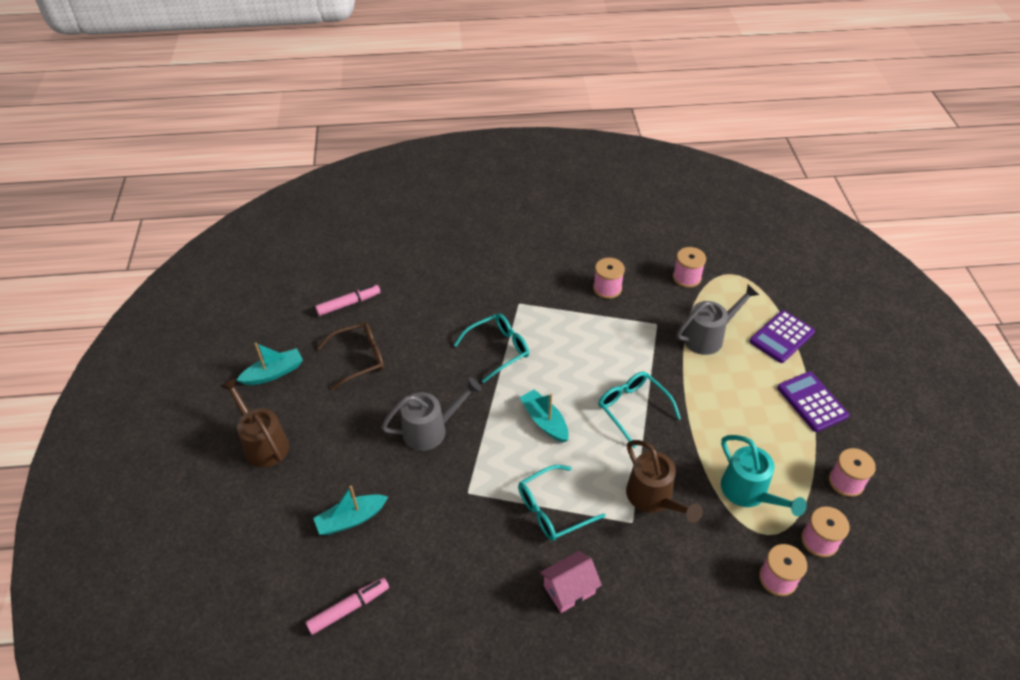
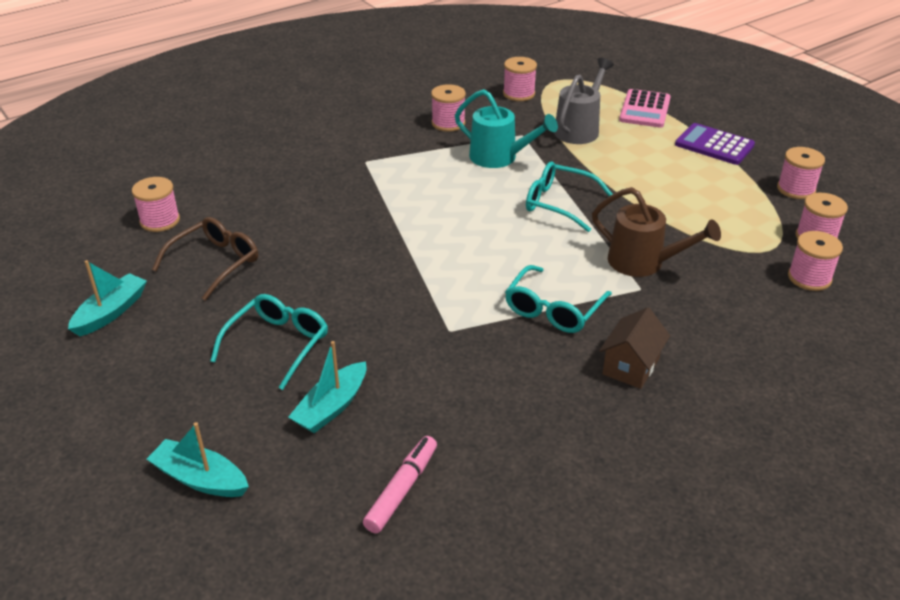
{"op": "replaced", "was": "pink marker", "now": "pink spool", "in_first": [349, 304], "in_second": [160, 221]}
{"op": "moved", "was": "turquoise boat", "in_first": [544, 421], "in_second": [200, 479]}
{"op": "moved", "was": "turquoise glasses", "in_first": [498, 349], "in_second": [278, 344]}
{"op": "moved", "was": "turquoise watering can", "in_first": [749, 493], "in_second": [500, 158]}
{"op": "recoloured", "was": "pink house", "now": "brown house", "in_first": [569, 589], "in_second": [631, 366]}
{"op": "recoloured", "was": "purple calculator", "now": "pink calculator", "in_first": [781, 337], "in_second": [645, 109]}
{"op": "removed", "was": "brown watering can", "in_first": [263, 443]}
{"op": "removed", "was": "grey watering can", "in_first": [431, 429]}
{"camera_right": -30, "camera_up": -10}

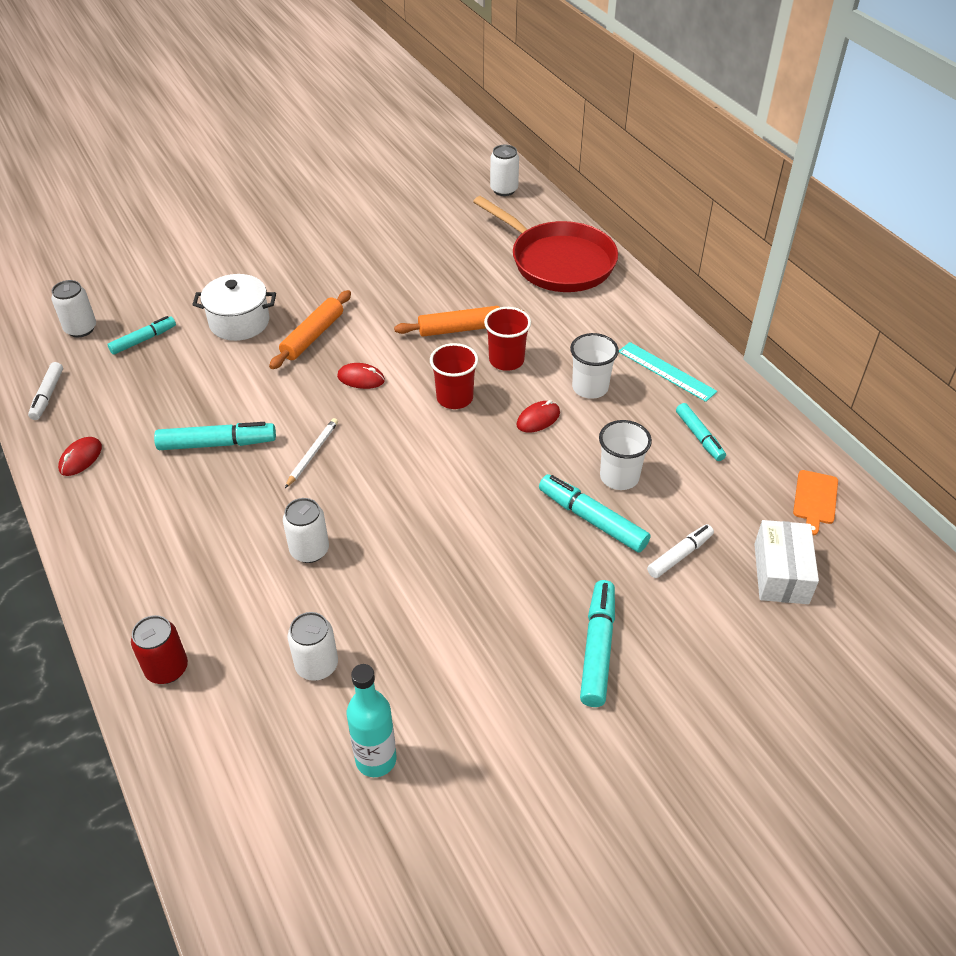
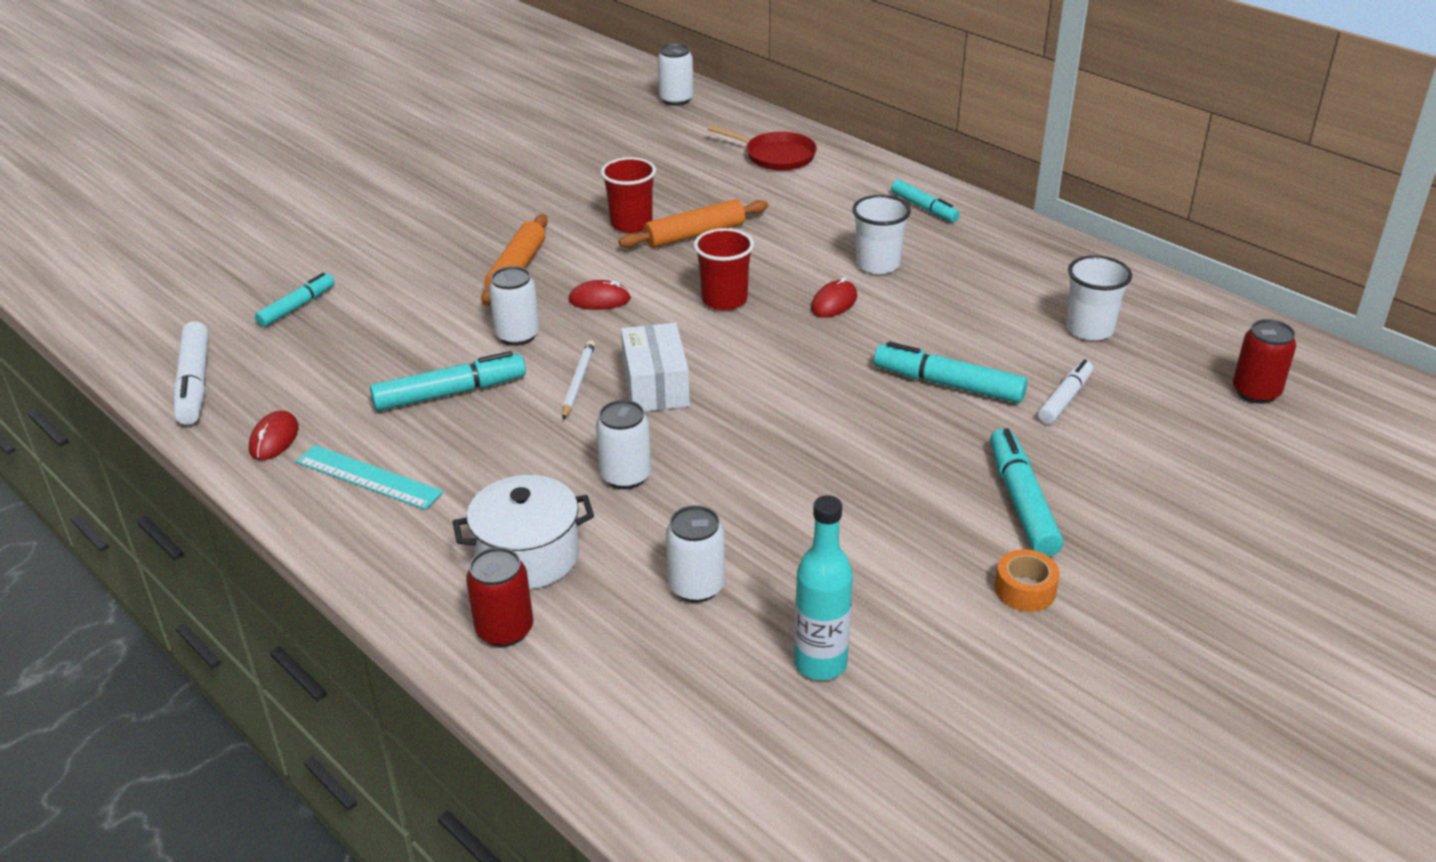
{"op": "resized", "was": "white marker", "in_first": [48, 395], "in_second": [195, 383], "ratio": 1.52}
{"op": "moved", "was": "turquoise ruler", "in_first": [666, 371], "in_second": [368, 477]}
{"op": "moved", "was": "white pot", "in_first": [239, 322], "in_second": [528, 556]}
{"op": "moved", "was": "white can", "in_first": [81, 329], "in_second": [517, 335]}
{"op": "moved", "was": "red cup", "in_first": [506, 360], "in_second": [631, 224]}
{"op": "moved", "was": "white box", "in_first": [781, 573], "in_second": [655, 385]}
{"op": "resized", "was": "red pan", "in_first": [557, 262], "in_second": [776, 156], "ratio": 0.55}
{"op": "moved", "was": "turquoise marker", "in_first": [699, 437], "in_second": [924, 208]}
{"op": "added", "now": "orange tape", "in_second": [1025, 590]}
{"op": "moved", "was": "white cup", "in_first": [619, 477], "in_second": [1089, 329]}
{"op": "added", "now": "red can", "in_second": [1256, 392]}
{"op": "removed", "was": "orange cutting board", "in_first": [815, 499]}
{"camera_right": -15, "camera_up": -10}

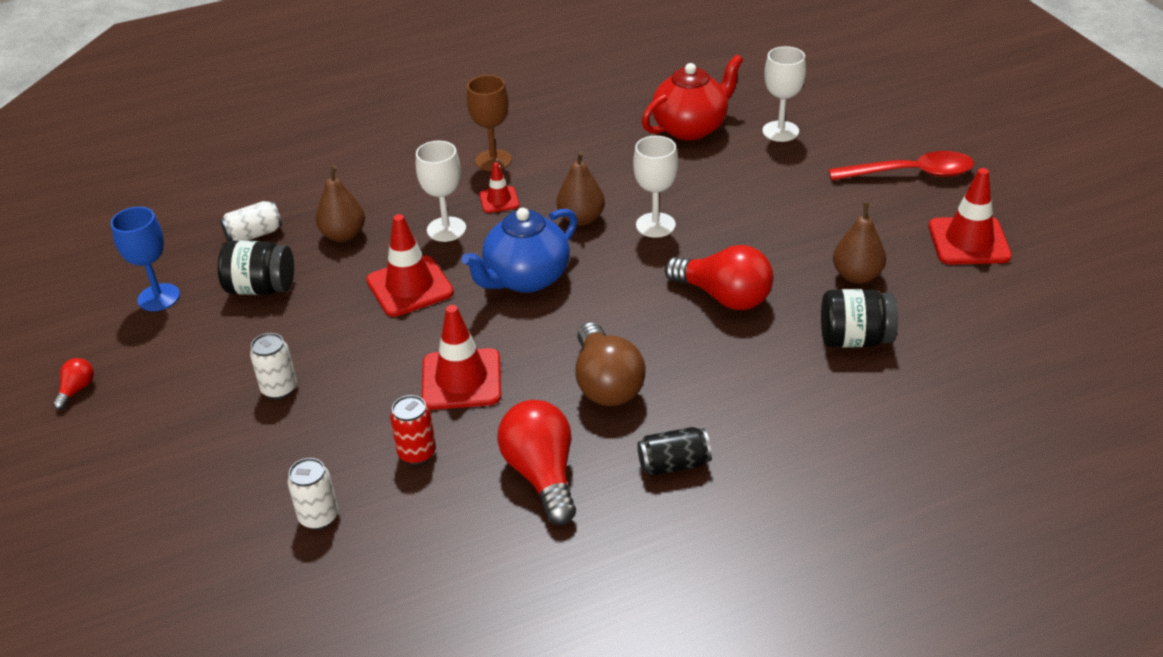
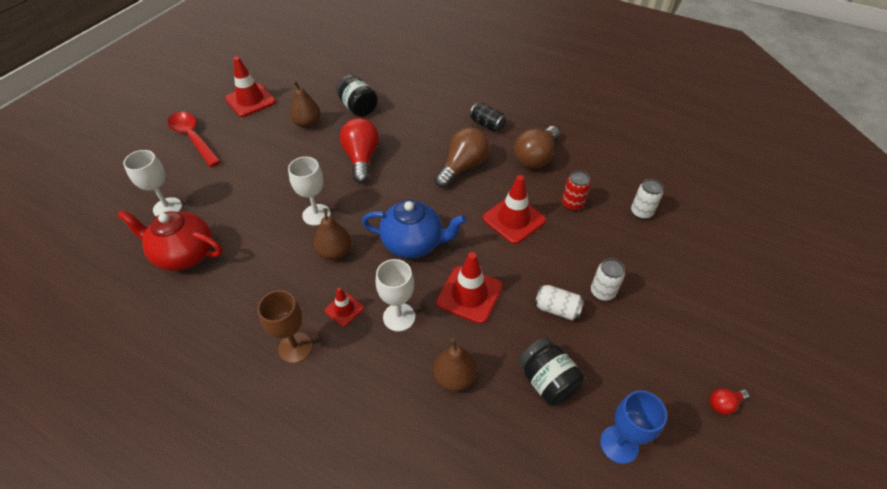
{"op": "recoloured", "was": "red light bulb", "now": "brown light bulb", "in_first": [542, 475], "in_second": [535, 157]}
{"op": "moved", "was": "white can", "in_first": [254, 235], "in_second": [557, 309]}
{"camera_right": -130, "camera_up": 10}

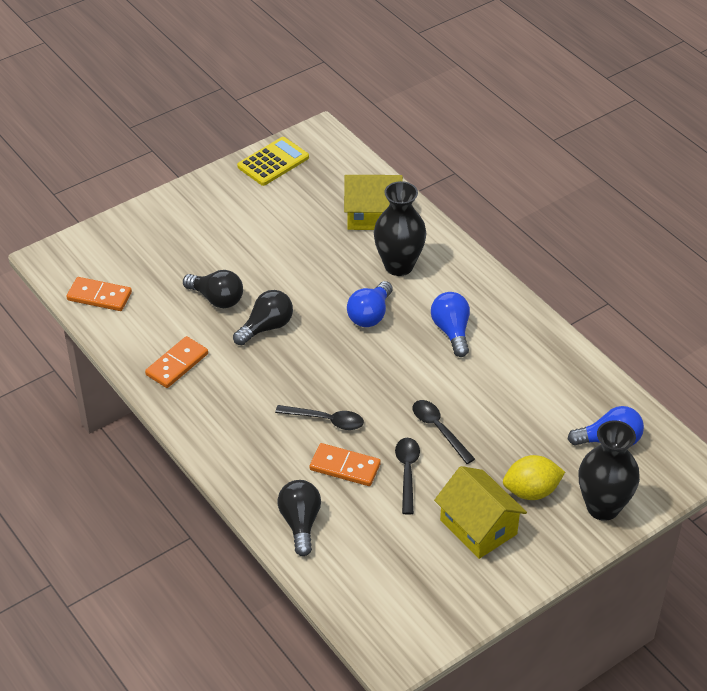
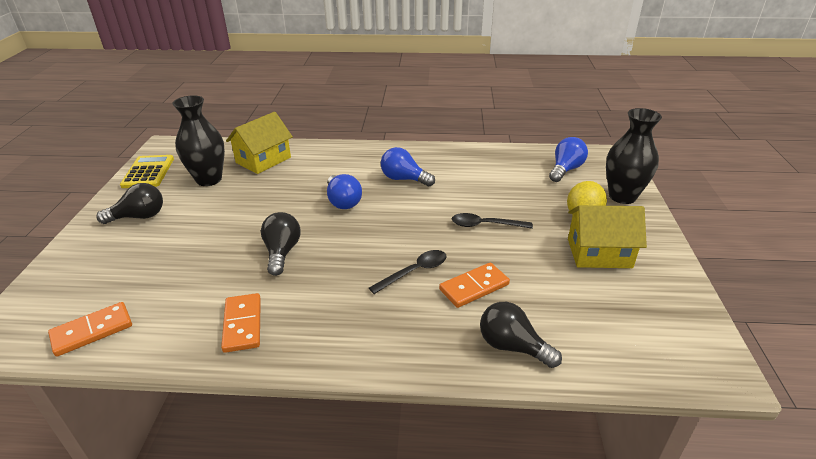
{"op": "moved", "was": "black light bulb", "in_first": [217, 299], "in_second": [139, 217]}
{"op": "moved", "was": "black vase", "in_first": [399, 266], "in_second": [209, 179]}
{"op": "removed", "was": "black spoon", "in_first": [407, 472]}
{"camera_right": -50, "camera_up": -10}

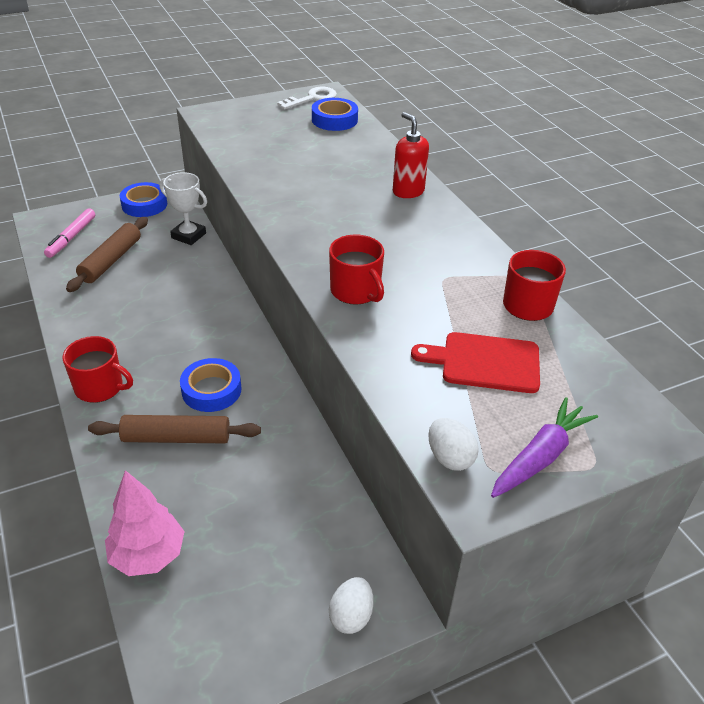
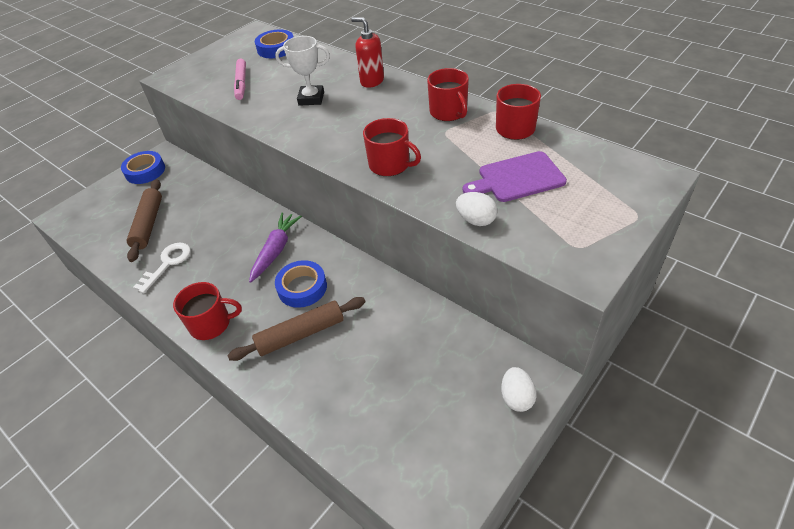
{"op": "moved", "was": "white key", "in_first": [312, 98], "in_second": [168, 263]}
{"op": "moved", "was": "pink marker", "in_first": [71, 237], "in_second": [241, 83]}
{"op": "moved", "was": "purple carrot", "in_first": [540, 456], "in_second": [276, 250]}
{"op": "moved", "was": "white trophy", "in_first": [188, 236], "in_second": [311, 98]}
{"op": "added", "now": "red mug", "in_second": [448, 112]}
{"op": "moved", "was": "white egg", "in_first": [450, 458], "in_second": [476, 220]}
{"op": "recoloured", "was": "red cutting board", "now": "purple cutting board", "in_first": [485, 362], "in_second": [517, 178]}
{"op": "removed", "was": "pink tree", "in_first": [148, 555]}
{"camera_right": -20, "camera_up": 5}

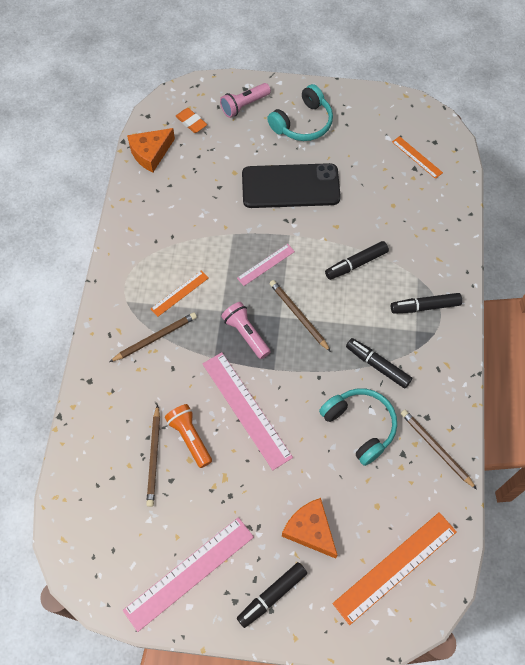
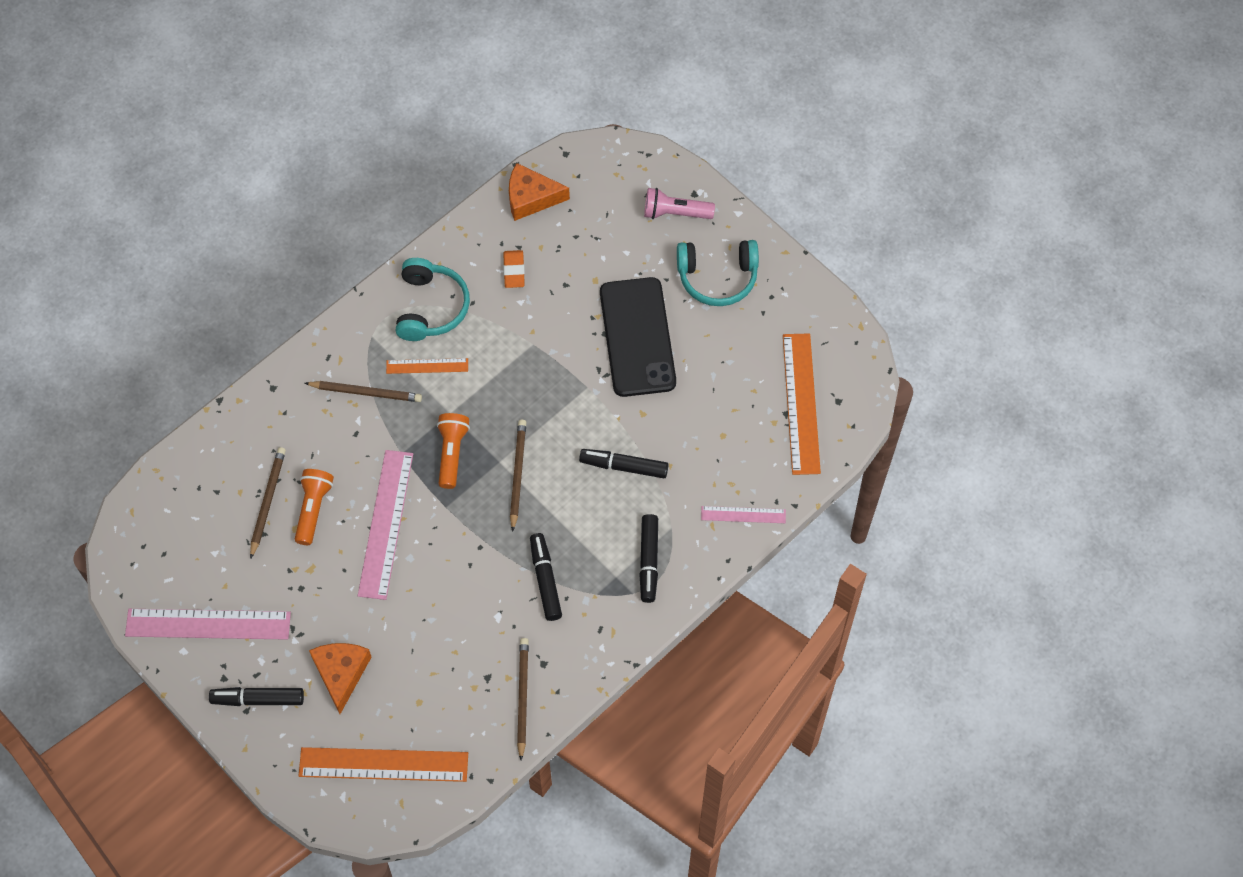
{"op": "turned", "was": "brown pencil", "in_first": [154, 457], "in_second": [267, 502], "clockwise": 150}
{"op": "moved", "was": "turquoise headphones", "in_first": [360, 426], "in_second": [431, 307]}
{"op": "recoloured", "was": "pink flashlight", "now": "orange flashlight", "in_first": [246, 334], "in_second": [452, 453]}
{"op": "moved", "was": "orange eraser", "in_first": [191, 122], "in_second": [514, 271]}
{"op": "turned", "was": "black phone", "in_first": [290, 186], "in_second": [637, 337], "clockwise": 45}
{"op": "turned", "was": "black marker", "in_first": [425, 306], "in_second": [649, 561], "clockwise": -120}
{"op": "moved", "was": "pink ruler", "in_first": [266, 265], "in_second": [743, 515]}
{"op": "resized", "was": "orange ruler", "in_first": [417, 157], "in_second": [801, 403], "ratio": 1.89}
{"camera_right": 40, "camera_up": 0}

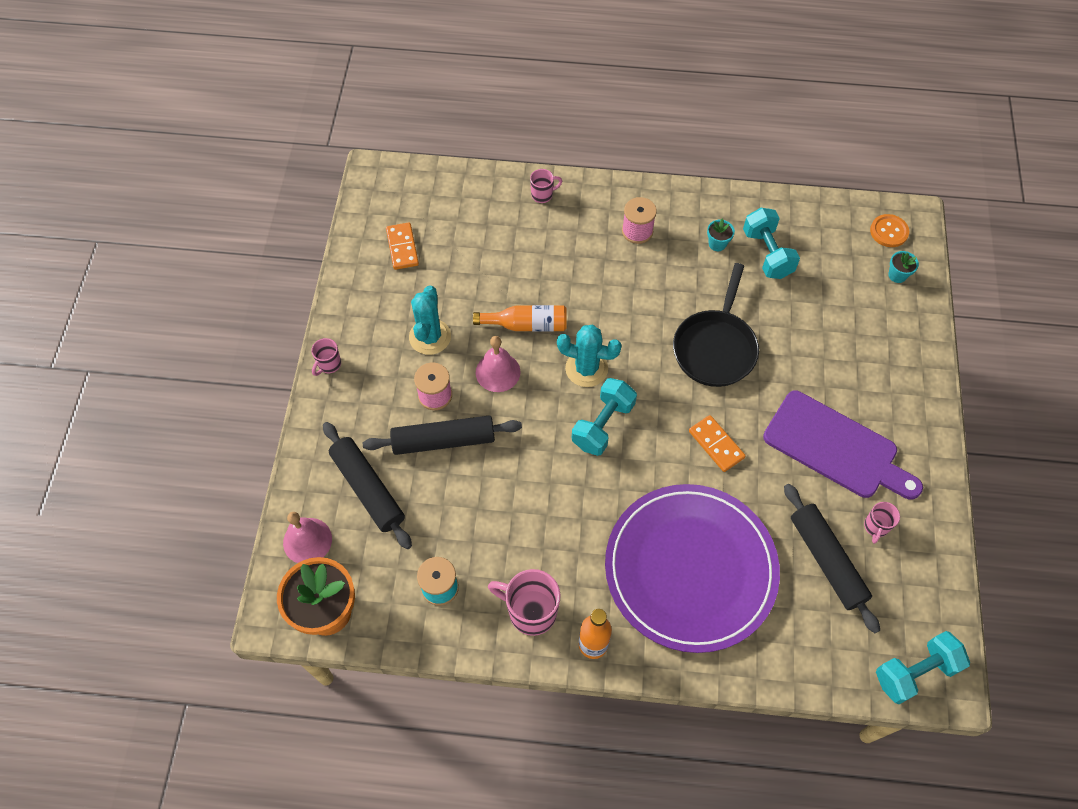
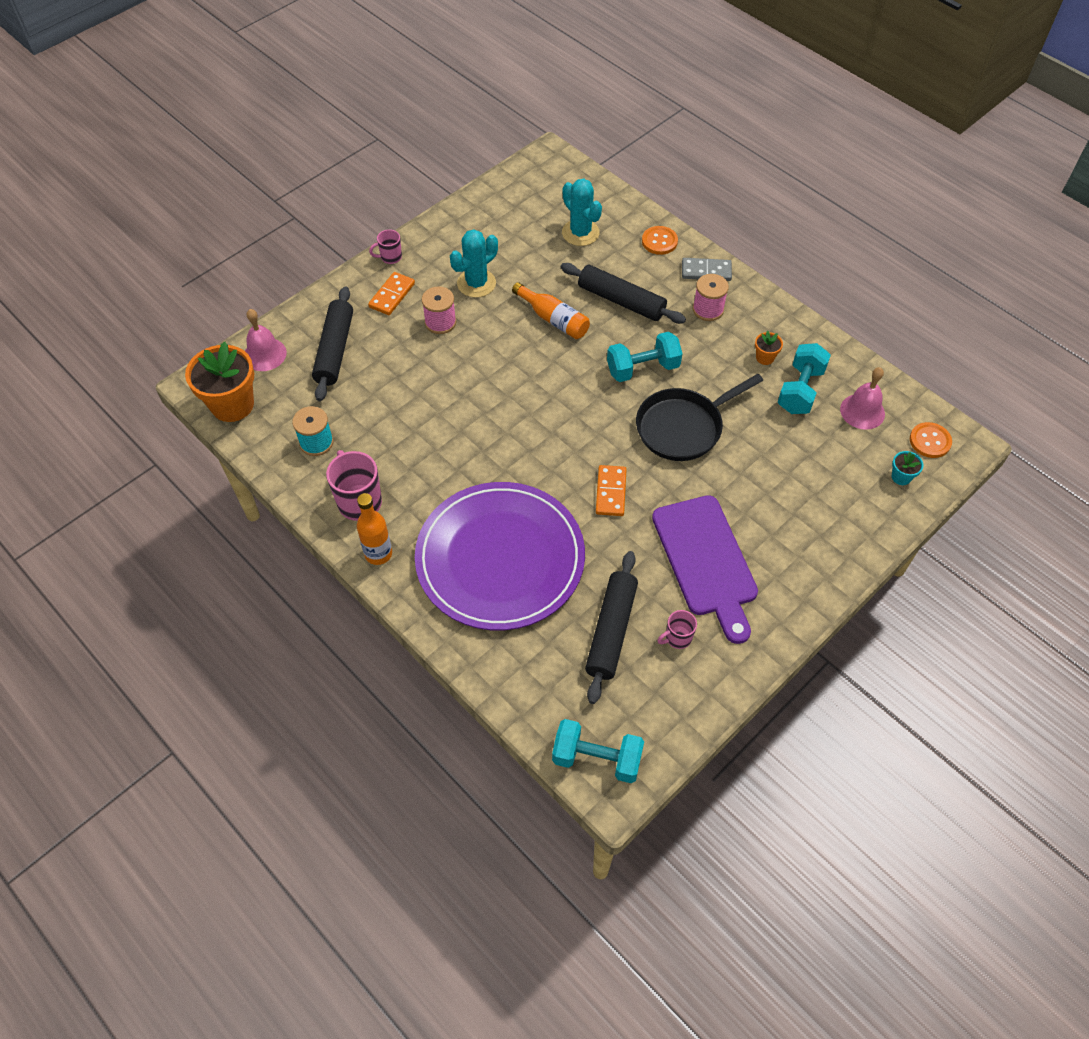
{"op": "moved", "was": "orange domino", "in_first": [402, 247], "in_second": [392, 295]}
{"op": "moved", "was": "black rolling pin", "in_first": [443, 441], "in_second": [621, 301]}
{"op": "moved", "was": "turquoise cactus", "in_first": [586, 368], "in_second": [580, 233]}
{"op": "moved", "was": "turquoise dumbbell", "in_first": [603, 425], "in_second": [642, 368]}
{"op": "replaced", "was": "pink mug", "now": "orange button", "in_first": [543, 195], "in_second": [659, 241]}
{"op": "added", "now": "grey domino", "in_second": [706, 271]}
{"op": "recoloured", "was": "turquoise flower pot", "now": "orange flower pot", "in_first": [717, 244], "in_second": [765, 358]}
{"op": "moved", "was": "pink bell", "in_first": [498, 372], "in_second": [862, 411]}
{"camera_right": 40, "camera_up": -5}

